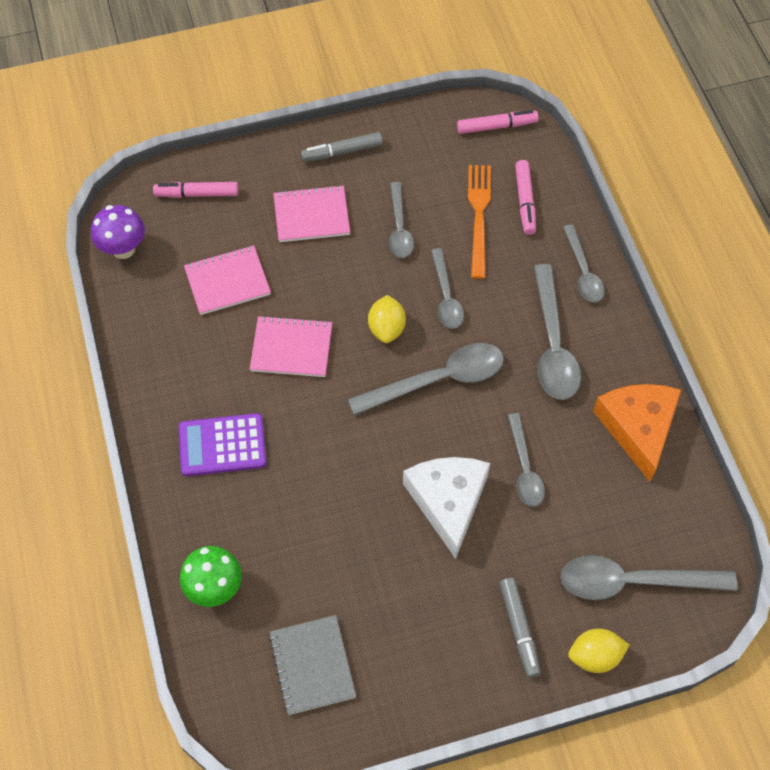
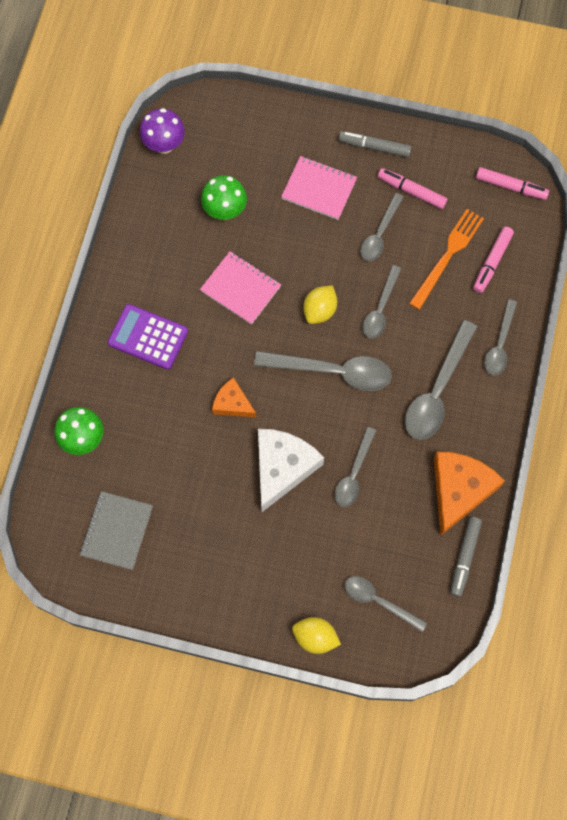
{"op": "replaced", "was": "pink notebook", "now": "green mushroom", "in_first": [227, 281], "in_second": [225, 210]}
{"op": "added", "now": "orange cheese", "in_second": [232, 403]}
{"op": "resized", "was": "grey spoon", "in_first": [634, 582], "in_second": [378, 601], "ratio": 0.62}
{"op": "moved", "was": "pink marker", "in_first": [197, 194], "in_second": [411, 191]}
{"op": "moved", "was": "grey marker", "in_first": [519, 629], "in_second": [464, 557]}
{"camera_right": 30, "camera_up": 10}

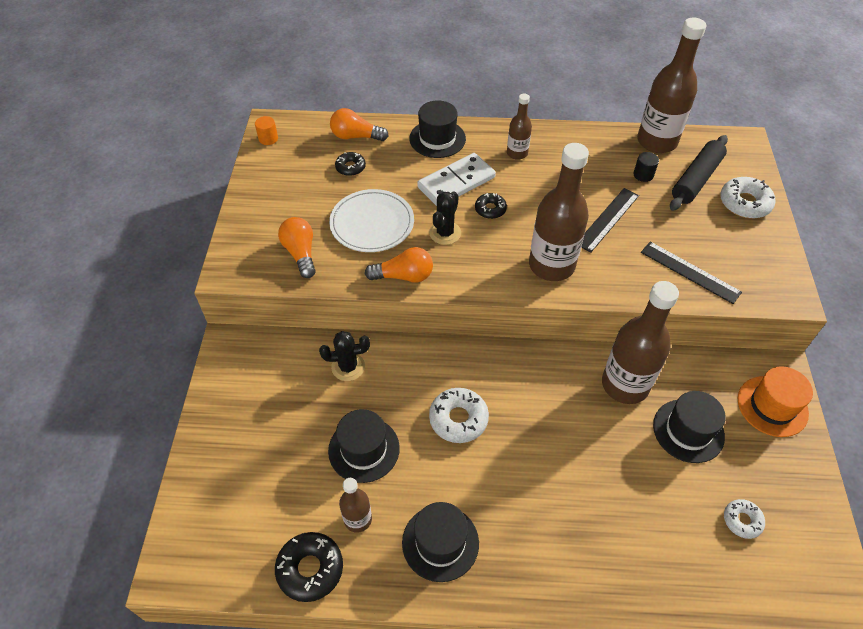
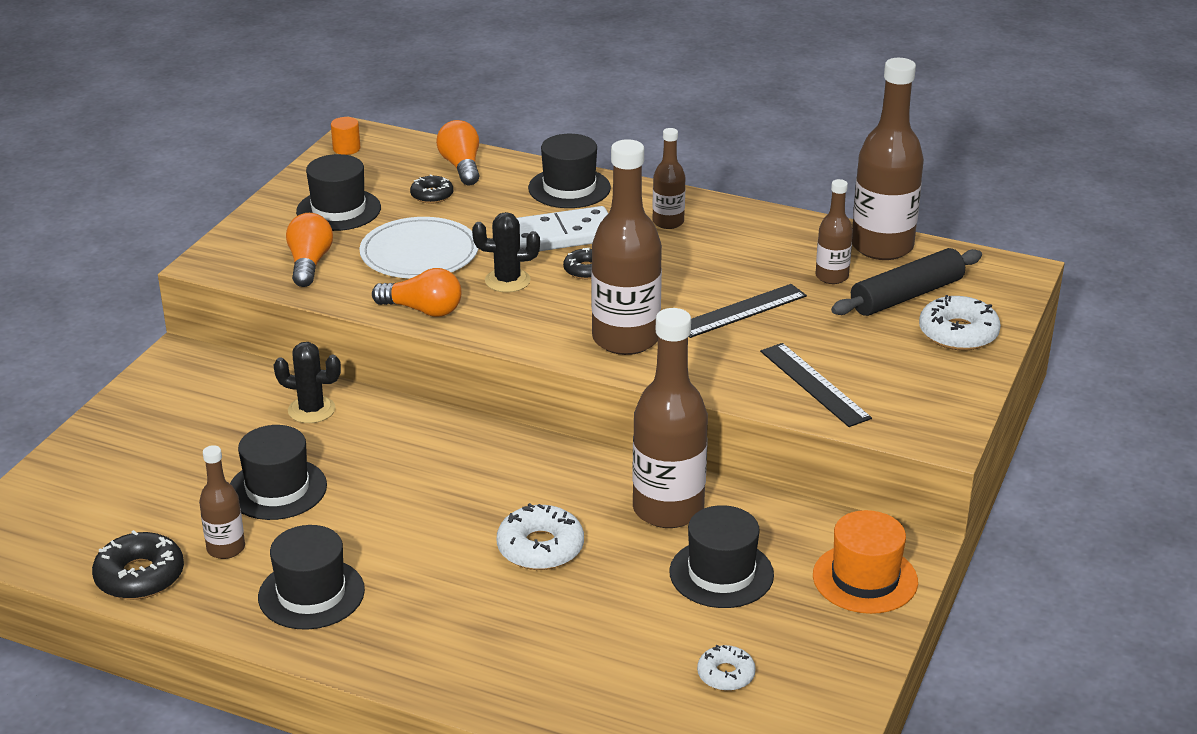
{"op": "added", "now": "black hat", "in_second": [338, 210]}
{"op": "turned", "was": "orange light bulb", "in_first": [356, 136], "in_second": [461, 166], "clockwise": 45}
{"op": "turned", "was": "black cactus", "in_first": [445, 233], "in_second": [507, 281], "clockwise": 45}
{"op": "moved", "was": "white donut", "in_first": [458, 419], "in_second": [540, 548]}
{"op": "replaced", "was": "black cylinder", "now": "brown bottle", "in_first": [643, 175], "in_second": [831, 277]}
{"camera_right": 20, "camera_up": -20}

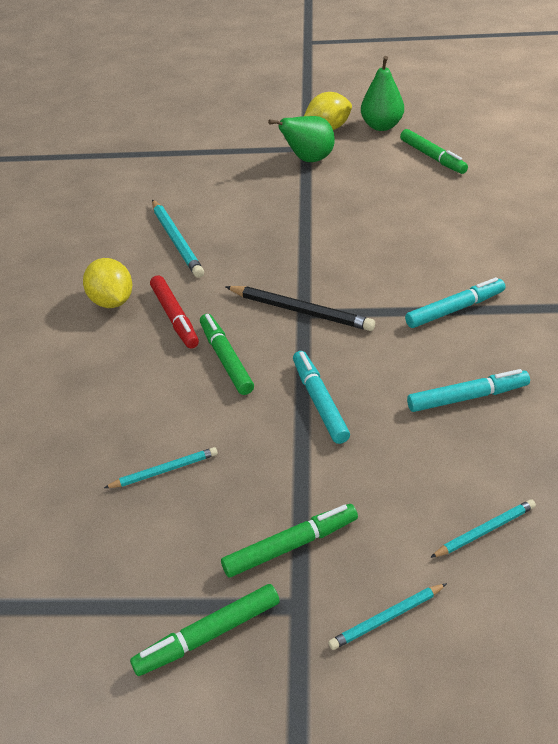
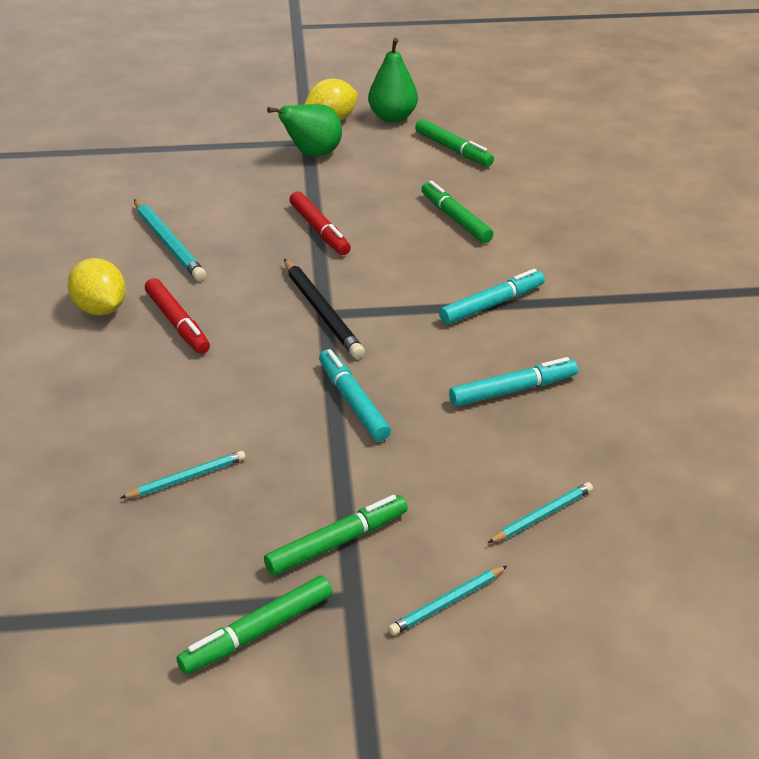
{"op": "turned", "was": "black pencil", "in_first": [301, 311], "in_second": [322, 312], "clockwise": 45}
{"op": "added", "now": "red marker", "in_second": [319, 230]}
{"op": "moved", "was": "green marker", "in_first": [226, 359], "in_second": [455, 219]}
{"camera_right": -10, "camera_up": -5}

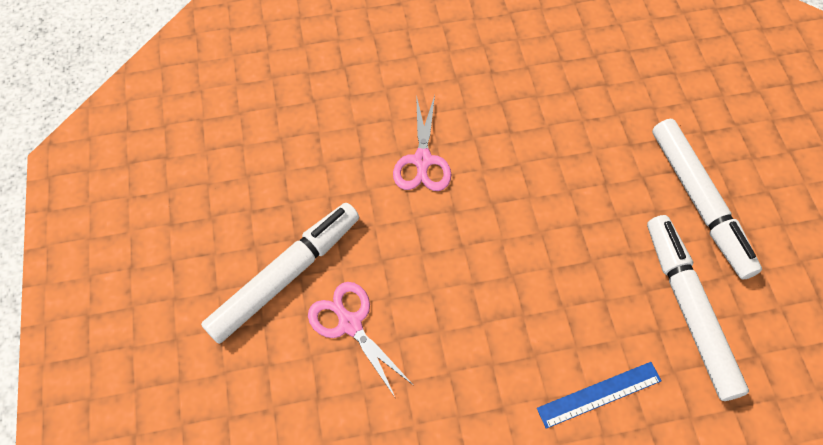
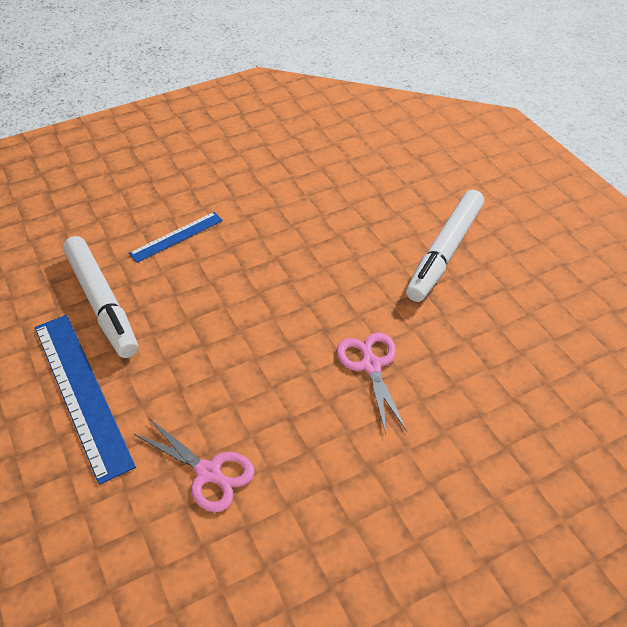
{"op": "replaced", "was": "white marker", "now": "blue ruler", "in_first": [699, 202], "in_second": [81, 393]}
{"op": "moved", "was": "pink scissors", "in_first": [349, 323], "in_second": [209, 473]}
{"camera_right": 165, "camera_up": -15}

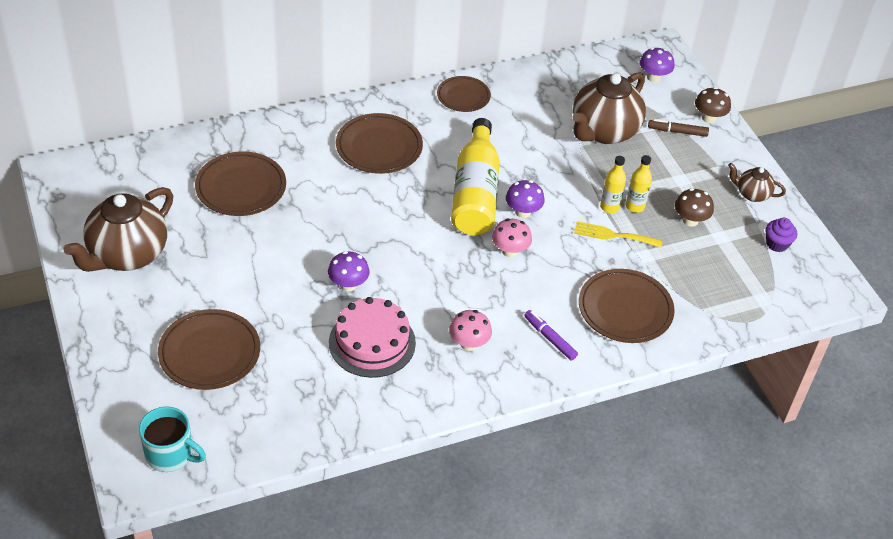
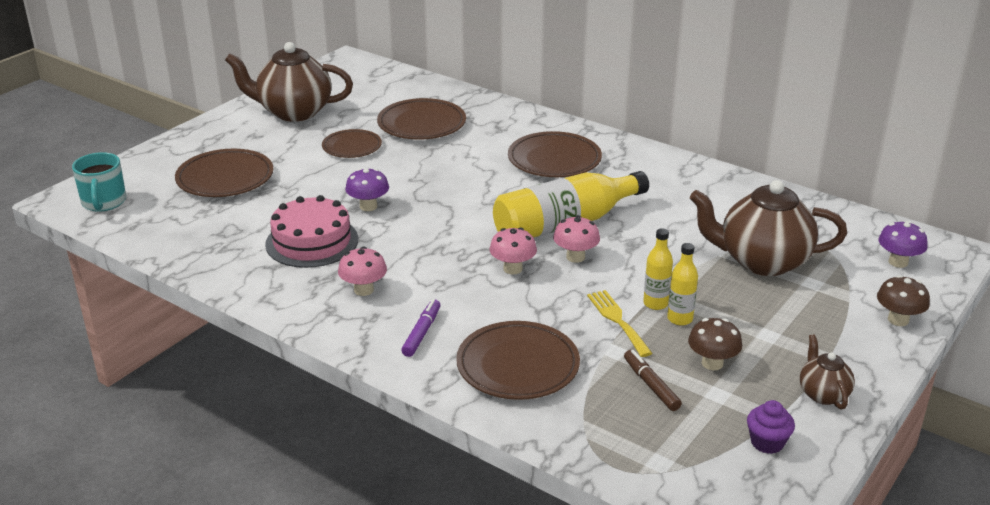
{"op": "moved", "was": "brown plate", "in_first": [463, 96], "in_second": [352, 147]}
{"op": "recoloured", "was": "purple mushroom", "now": "pink mushroom", "in_first": [523, 212], "in_second": [575, 257]}
{"op": "moved", "was": "brown marker", "in_first": [677, 132], "in_second": [651, 385]}
{"camera_right": 60, "camera_up": -15}

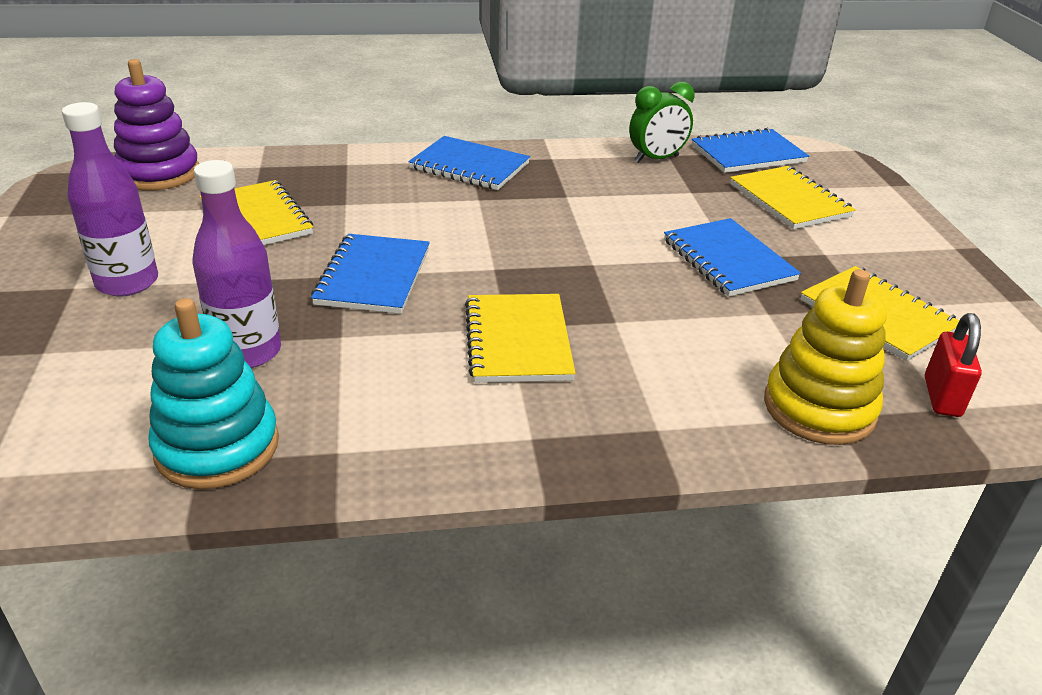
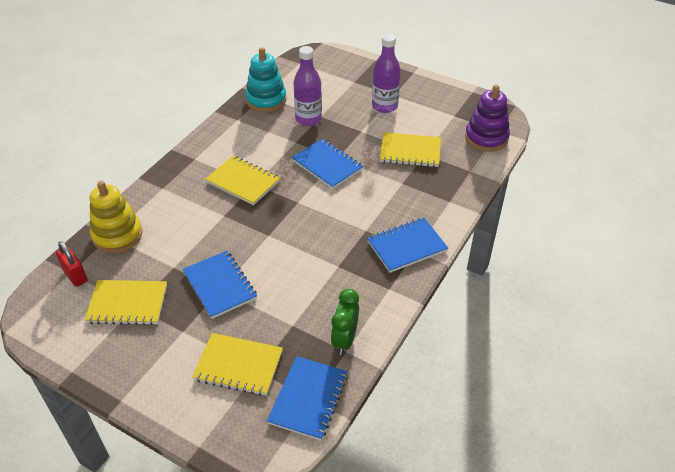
{"op": "turned", "was": "blue notebook", "in_first": [728, 260], "in_second": [219, 285], "clockwise": 45}
{"camera_right": 130, "camera_up": 10}

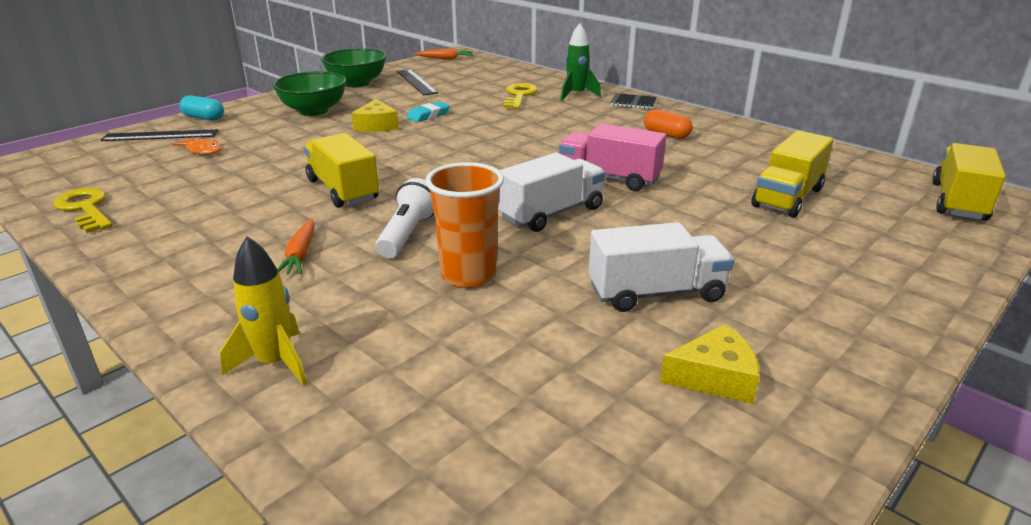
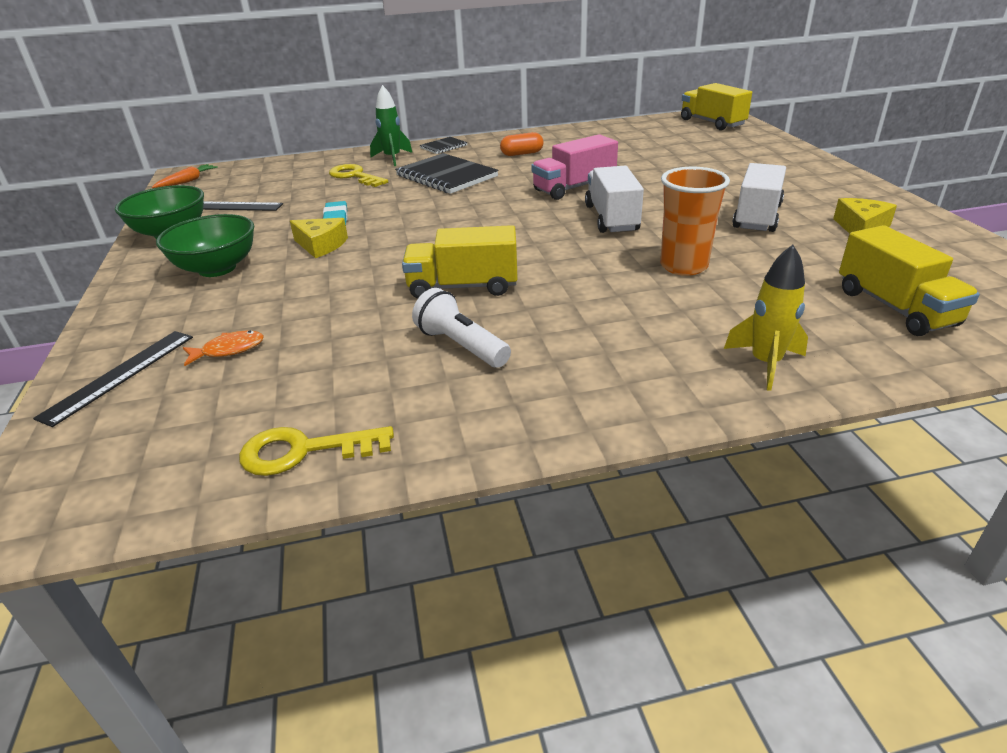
{"op": "added", "now": "black notebook", "in_second": [446, 176]}
{"op": "moved", "was": "white flashlight", "in_first": [407, 234], "in_second": [461, 346]}
{"op": "moved", "was": "yellow truck", "in_first": [787, 197], "in_second": [895, 307]}
{"op": "removed", "was": "turquoise capsule", "in_first": [204, 118]}
{"op": "removed", "was": "orange carrot", "in_first": [300, 254]}
{"camera_right": -55, "camera_up": 5}

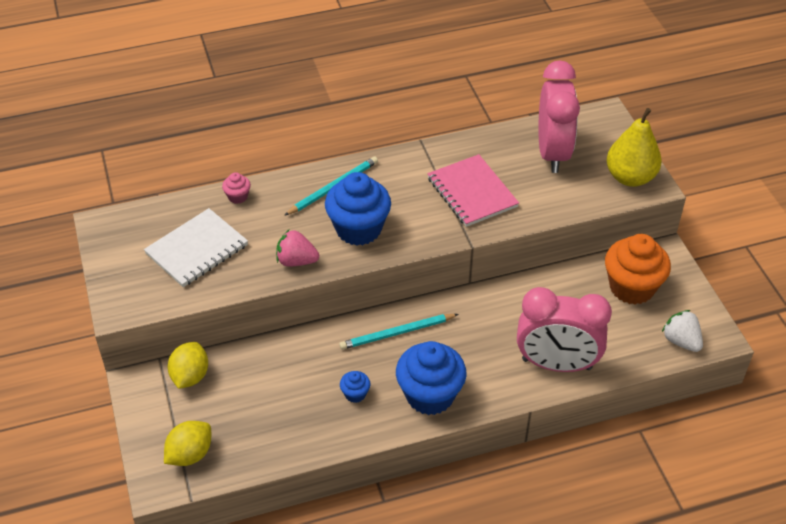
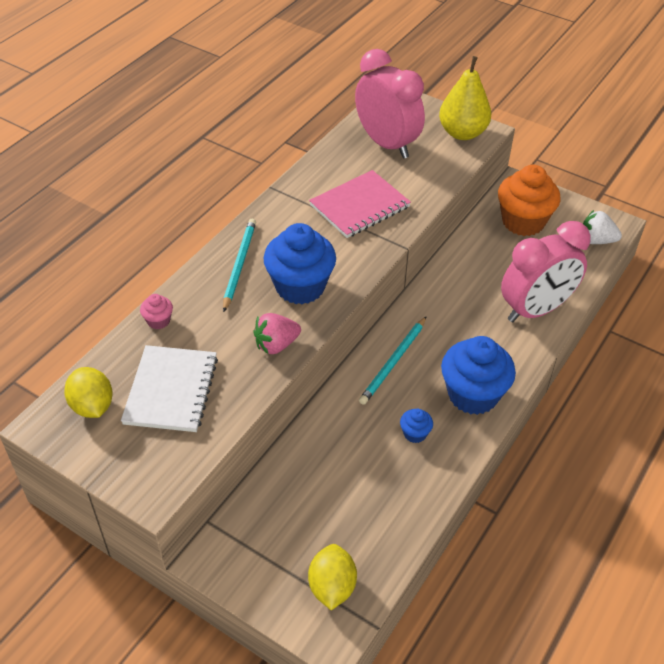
{"op": "moved", "was": "yellow lemon", "in_first": [190, 376], "in_second": [92, 406]}
{"op": "turned", "was": "pink notebook", "in_first": [472, 192], "in_second": [360, 206], "clockwise": -60}
{"camera_right": -40, "camera_up": 0}

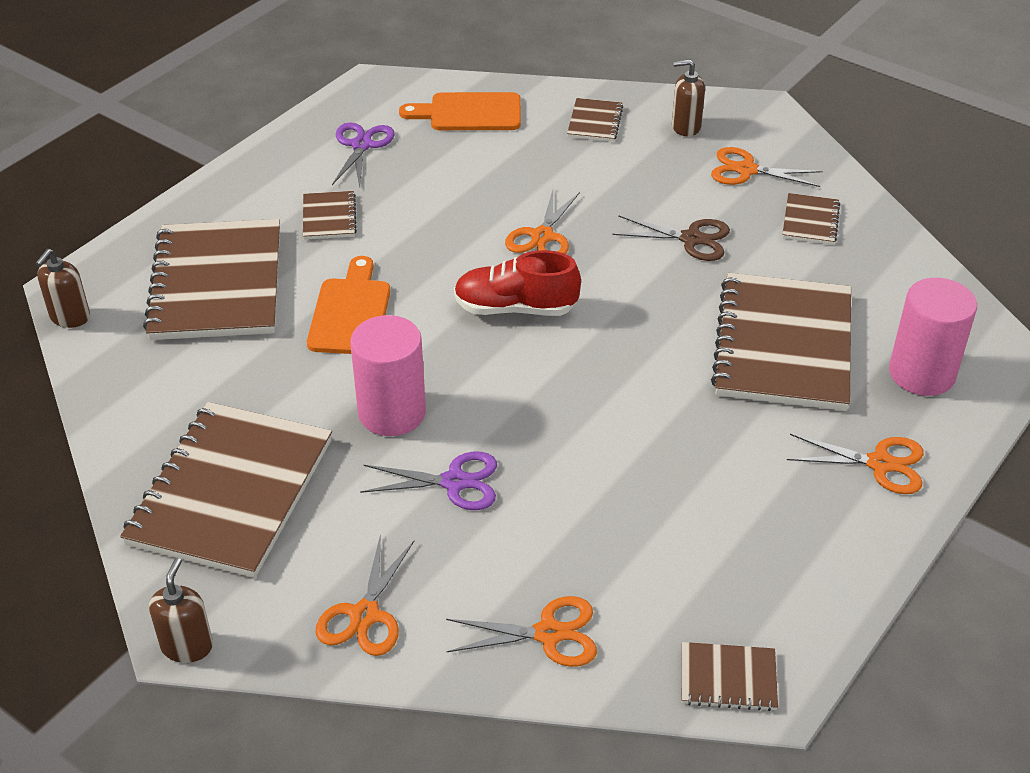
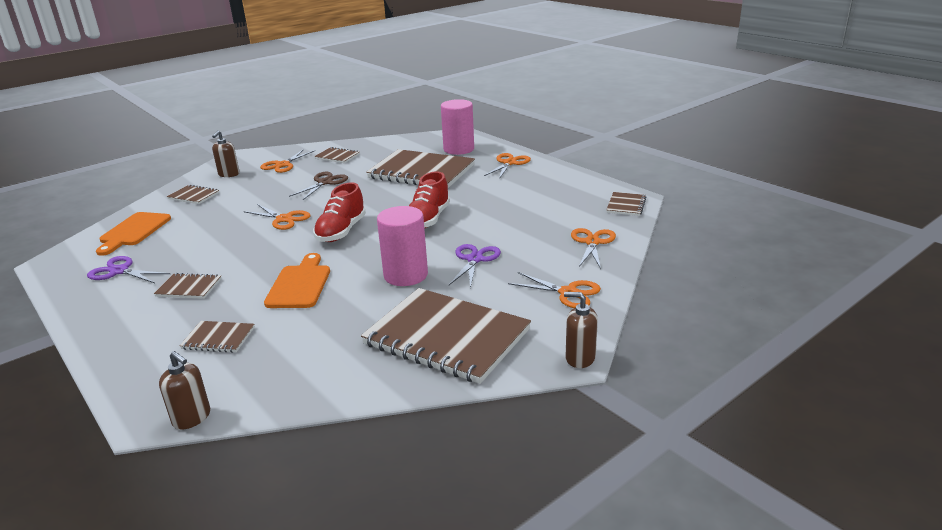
{"op": "resized", "was": "brown notebook", "in_first": [217, 283], "in_second": [218, 338], "ratio": 0.44}
{"op": "turned", "was": "orange cutting board", "in_first": [350, 312], "in_second": [299, 284], "clockwise": 75}
{"op": "added", "now": "red shoe", "in_second": [428, 219]}
{"camera_right": -75, "camera_up": -15}

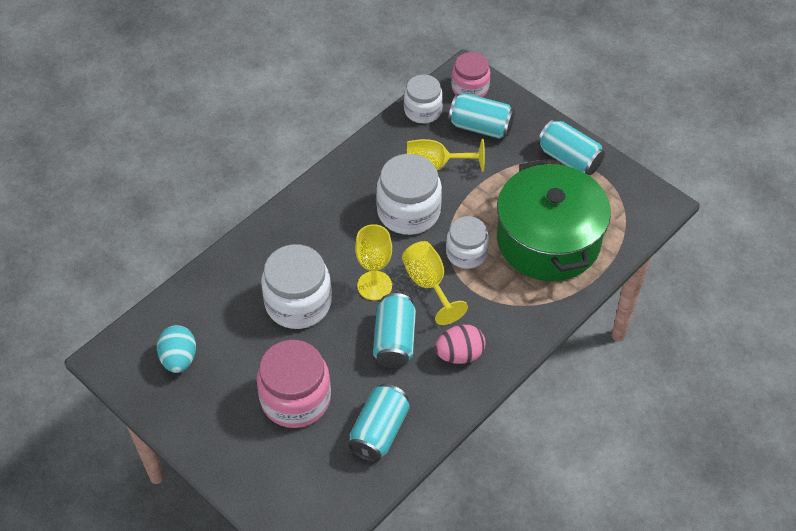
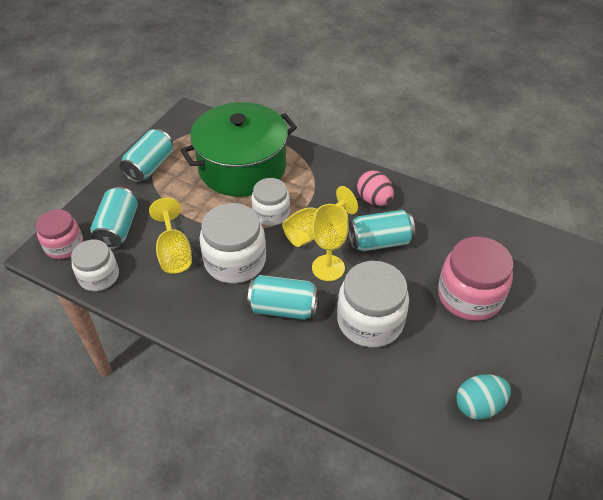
{"op": "moved", "was": "turquoise can", "in_first": [379, 431], "in_second": [283, 308]}
{"camera_right": -105, "camera_up": -5}

